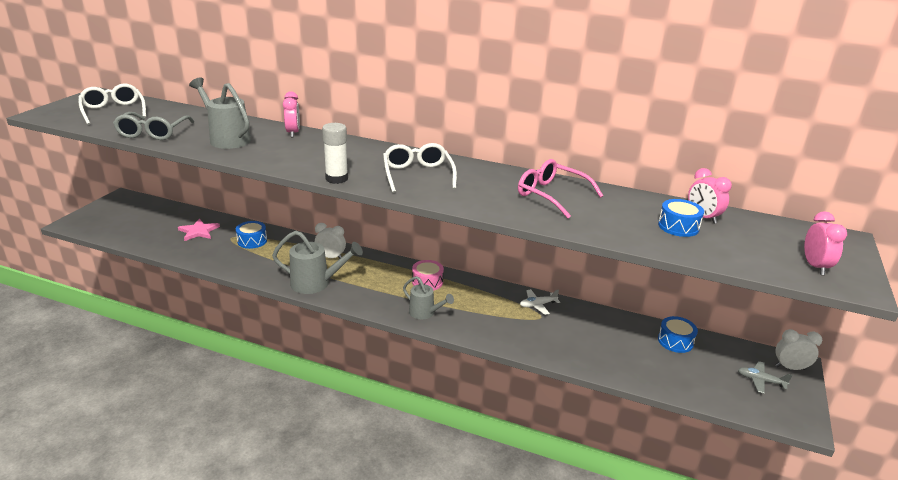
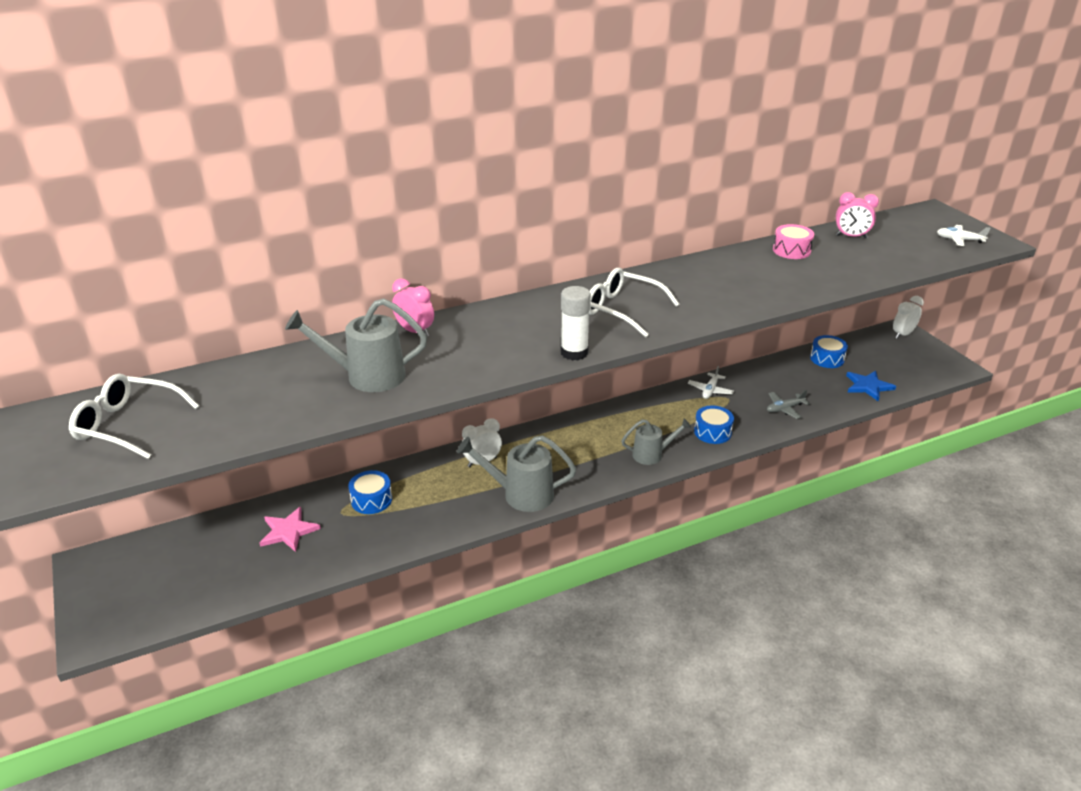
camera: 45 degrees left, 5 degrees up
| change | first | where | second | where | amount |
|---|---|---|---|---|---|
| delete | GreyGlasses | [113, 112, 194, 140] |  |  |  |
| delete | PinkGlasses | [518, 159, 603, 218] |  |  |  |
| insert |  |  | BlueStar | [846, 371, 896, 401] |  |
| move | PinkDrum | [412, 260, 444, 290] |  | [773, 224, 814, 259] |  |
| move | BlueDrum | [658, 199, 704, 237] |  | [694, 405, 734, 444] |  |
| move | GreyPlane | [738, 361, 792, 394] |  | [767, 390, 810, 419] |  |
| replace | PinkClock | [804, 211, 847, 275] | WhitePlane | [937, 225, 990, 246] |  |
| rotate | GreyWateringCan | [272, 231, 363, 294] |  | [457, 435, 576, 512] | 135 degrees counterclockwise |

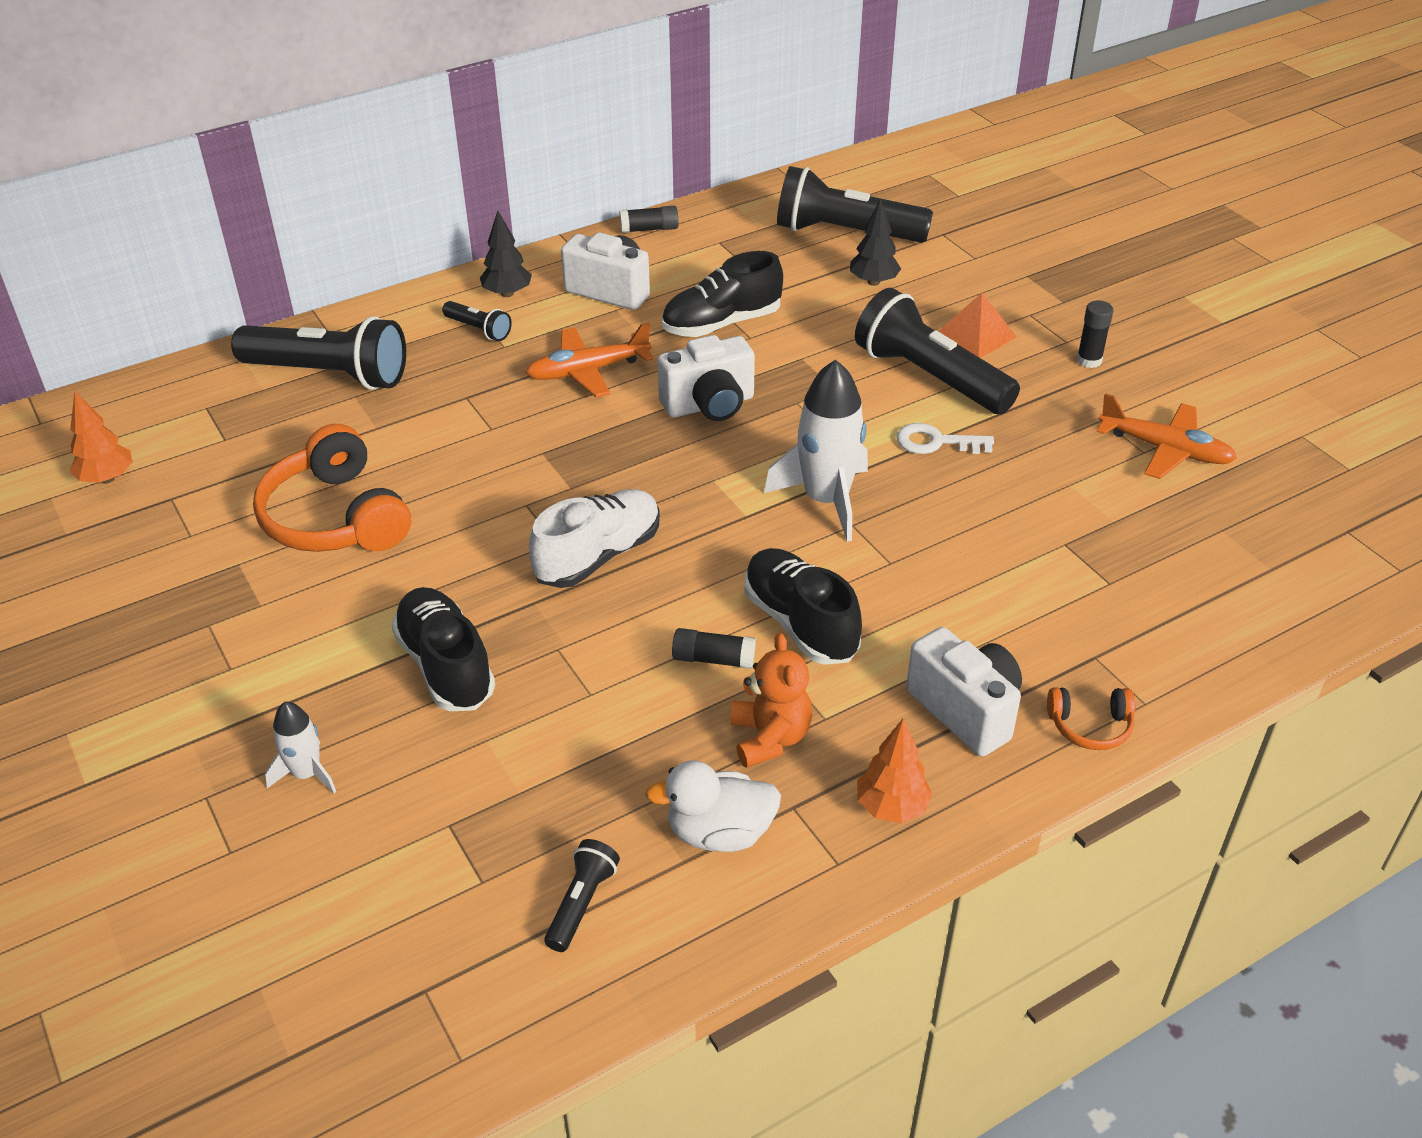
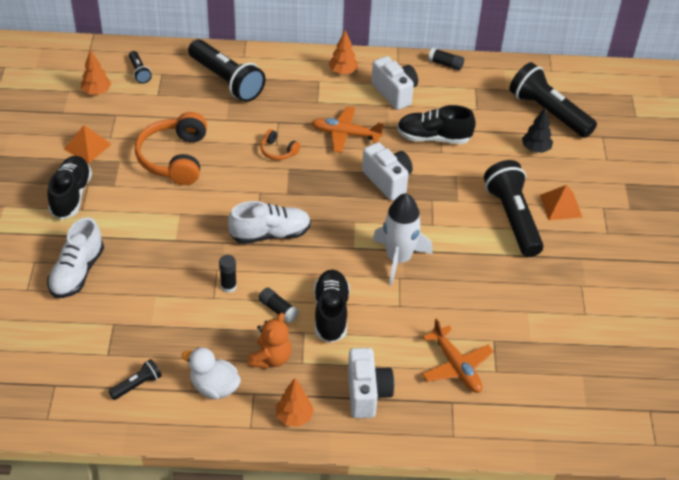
camera: 30 degrees right, 5 degrees up
| change | first | where | second | where | amount |
|---|---|---|---|---|---|
| delete | WhiteKey | [896, 423, 994, 454] |  |  |  |
| insert |  |  | OrangePyramid | [64, 125, 111, 163] |  |
| move | BlackShoe | [392, 587, 495, 711] |  | [47, 156, 92, 219] |  |
| move | BlackFlashlight | [442, 301, 512, 341] |  | [129, 51, 152, 84] |  |
| move | OrangeHeadphones | [1047, 687, 1135, 750] |  | [260, 129, 300, 160] |  |
| move | BlackGlueStick | [1077, 300, 1113, 368] |  | [219, 255, 237, 293] |  |
| move | OrangePlane | [1097, 393, 1237, 479] |  | [422, 318, 494, 393] |  |
| replace | WhiteRocket | [265, 702, 336, 794] | WhiteShoe | [47, 217, 104, 298] |  |
| recolor | BlackTree | [480, 211, 532, 297] | OrangeTree | [329, 30, 358, 75] |  |
| rotate | WhiteCamera | [657, 335, 755, 421] |  | [362, 142, 413, 201] | 135 degrees counterclockwise |

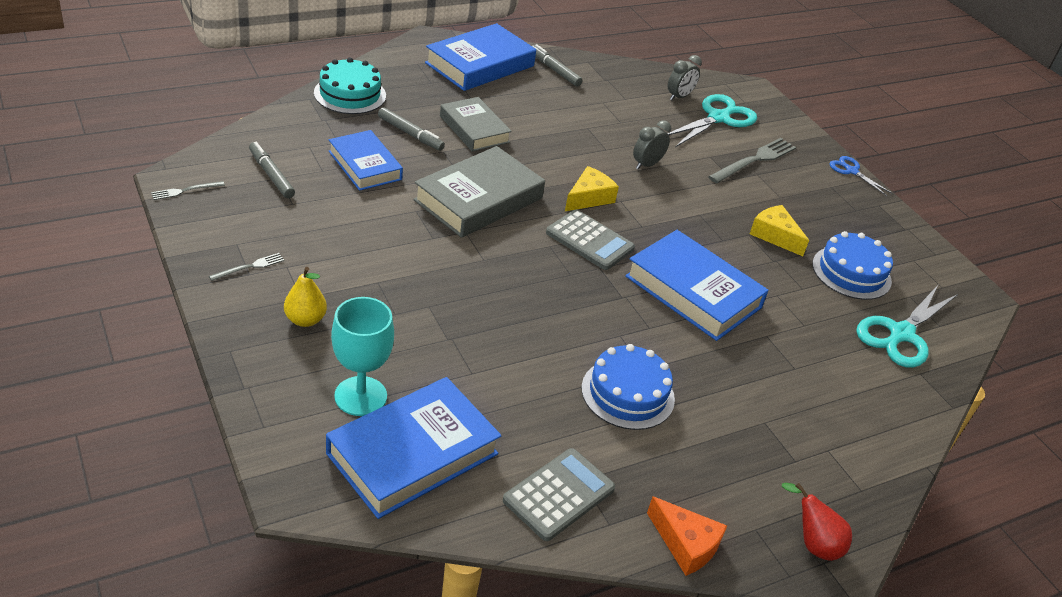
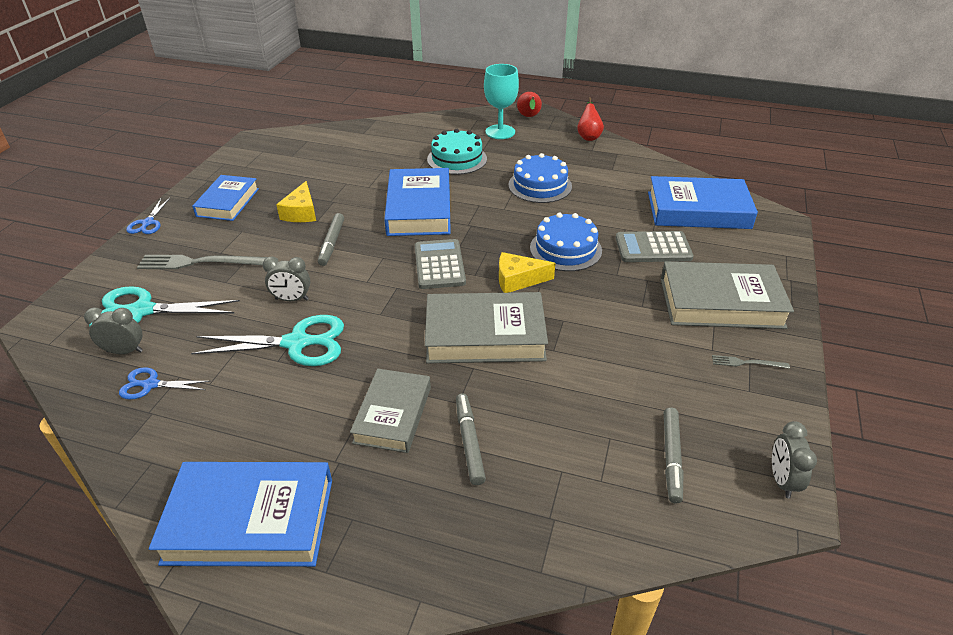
camera: 130 degrees left, 0 degrees up
| change | first | where | second | where | amount |
|---|---|---|---|---|---|
| insert |  |  | BlueScissors | [119, 367, 211, 400] |  |
| move | TurquoiseCake | [314, 57, 386, 114] |  | [427, 129, 487, 175] |  |
| move | BlueBook | [329, 130, 403, 191] |  | [192, 175, 259, 221] |  |
| move | TurquoiseGoblet | [331, 297, 394, 416] |  | [484, 64, 519, 139] |  |
| move | GreyCalculator | [503, 448, 615, 541] |  | [616, 231, 694, 262] |  |
| move | GreyMarker | [532, 44, 582, 87] |  | [318, 213, 344, 266] |  |
| move | YellowCheese | [565, 166, 619, 211] |  | [499, 252, 555, 293] |  |
| move | BlueCake | [812, 231, 893, 300] |  | [530, 213, 602, 271] |  |
| move | TurquoiseScissors | [856, 285, 958, 368] |  | [191, 315, 344, 366] |  |
| replace | GreyFork | [151, 181, 225, 200] | GreyClock | [772, 421, 817, 499] |  |
| replace | YellowPear | [284, 267, 327, 327] | GreyBook | [661, 261, 794, 329] |  |
| replace | OrangeCheese | [647, 496, 727, 576] | RedPear | [577, 97, 604, 141] |  |

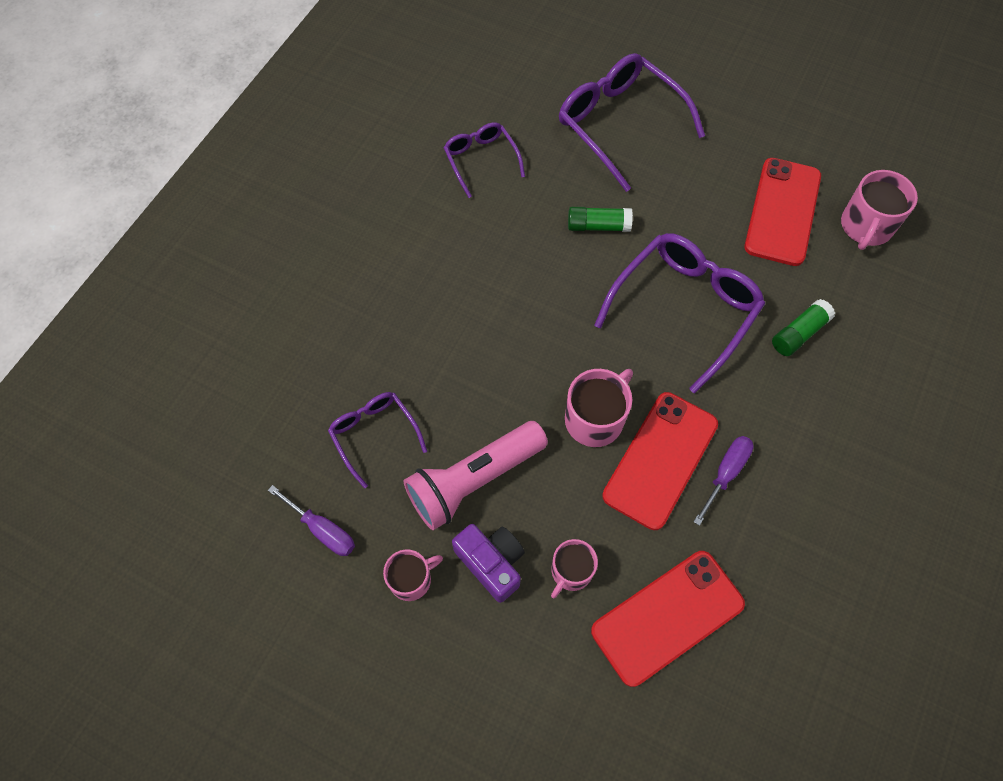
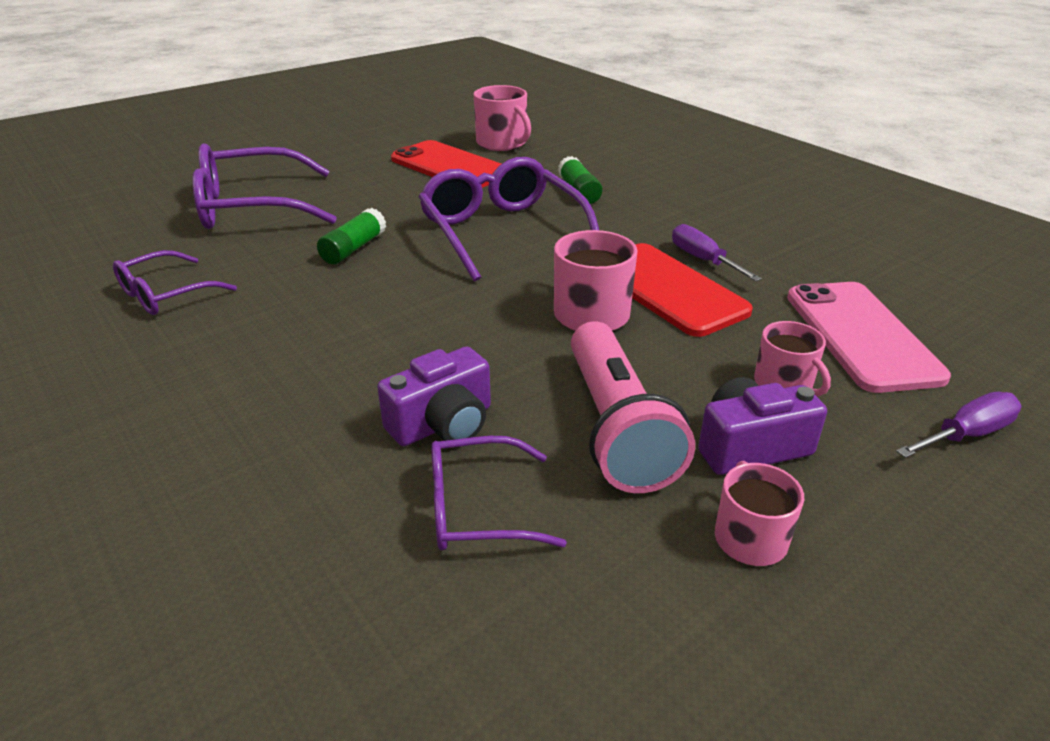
camera: 65 degrees left, 30 degrees down
| change | first | where | second | where | amount |
|---|---|---|---|---|---|
| insert |  |  | PurpleCamera | [377, 346, 491, 446] |  |
| move | PurpleScrewdriver | [268, 485, 355, 556] |  | [896, 392, 1022, 458] |  |
| recolor | RedPhone | [591, 551, 745, 687] | PinkPhone | [787, 282, 951, 393] |  |
| rotate | PurpleGlasses | [444, 122, 525, 198] |  | [113, 250, 237, 315] | 45 degrees counterclockwise |

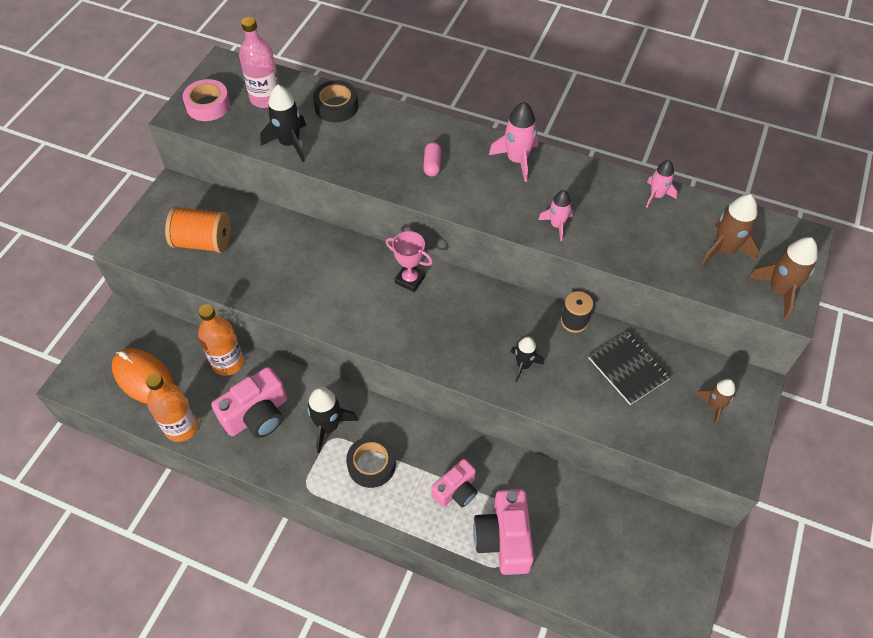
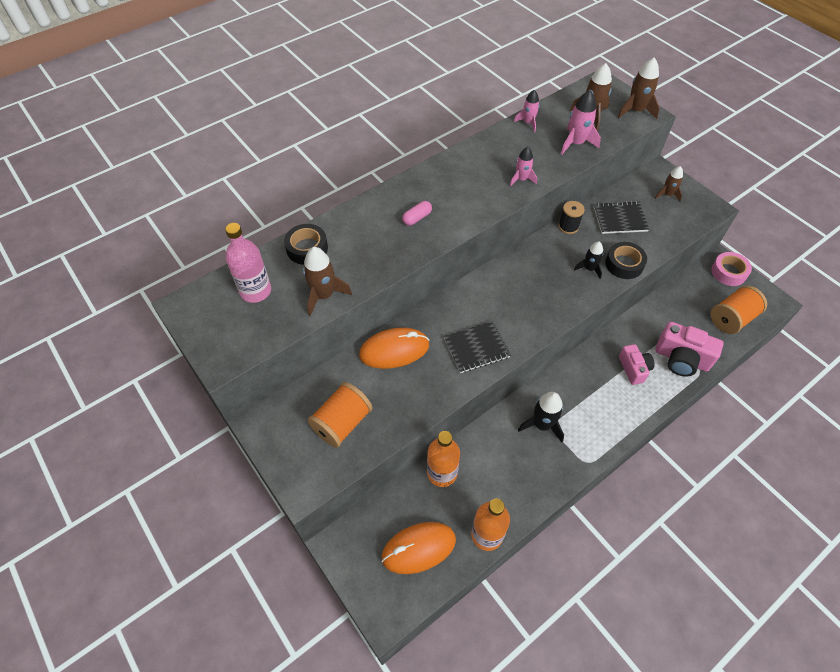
camera: 60 degrees left, 0 degrees up
| change | first | where | second | where | amount |
|---|---|---|---|---|---|
| delete | PinkCamera | [211, 367, 287, 438] |  |  |  |
| delete | PinkTrophy | [386, 231, 433, 292] |  |  |  |
| insert |  |  | OrangeMouse | [359, 328, 429, 369] |  |
| insert |  |  | BlackNotebook | [444, 321, 511, 373] |  |
| insert |  |  | OrangeSpool | [711, 286, 767, 334] |  |
| move | PinkTape | [183, 79, 230, 121] |  | [711, 252, 752, 286] |  |
| move | BlackTape | [346, 436, 396, 488] |  | [605, 242, 647, 279] |  |
| move | PinkRocket | [489, 102, 538, 182] |  | [561, 90, 601, 155] |  |
| recolor | BlackRocket | [260, 85, 306, 162] | BrownRocket | [303, 247, 352, 316] |  |
| rotate | PinkCapsule | [423, 142, 441, 177] |  | [402, 201, 432, 226] | 75 degrees counterclockwise |

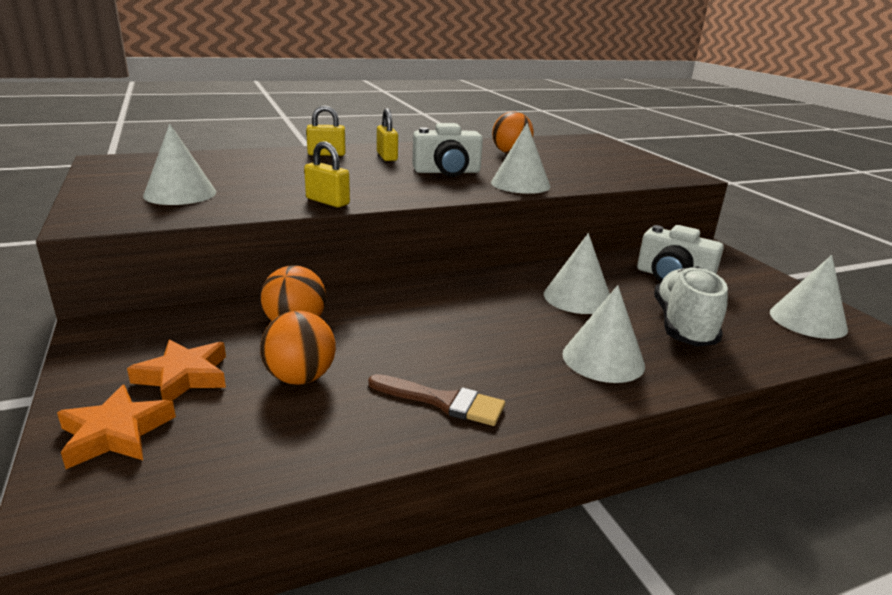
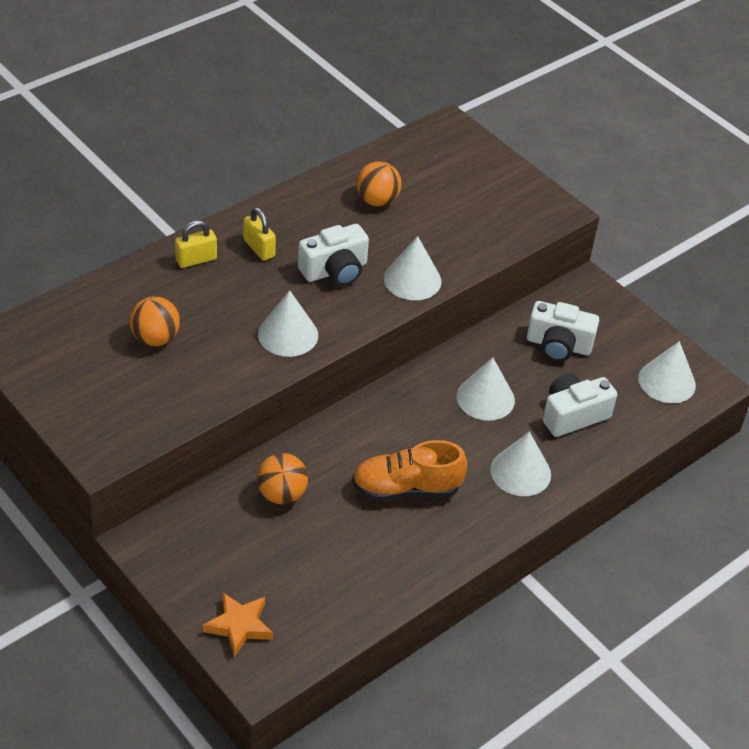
camera: 20 degrees left, 20 degrees up
| change | first | where | second | where | amount |
|---|---|---|---|---|---|
| delete | OrangeStar | [127, 339, 226, 401] |  |  |  |
| delete | YellowPadlock | [304, 141, 350, 207] |  |  |  |
| delete | BrownBrush | [368, 374, 505, 426] |  |  |  |
| insert |  |  | OrangeShoe | [352, 440, 467, 501] |  |
| move | WhiteCone | [143, 124, 216, 205] |  | [258, 290, 318, 357] |  |
| move | OrangeBall | [260, 311, 336, 385] |  | [130, 296, 180, 346] |  |
| replace | WhiteShoe | [654, 266, 728, 347] | WhiteCamera | [543, 373, 617, 437] |  |

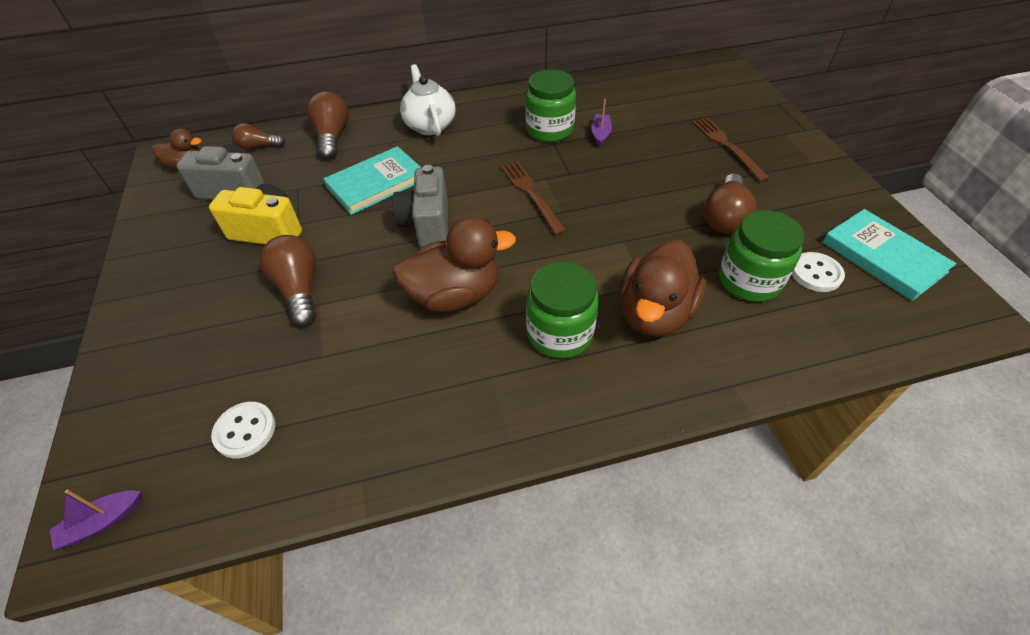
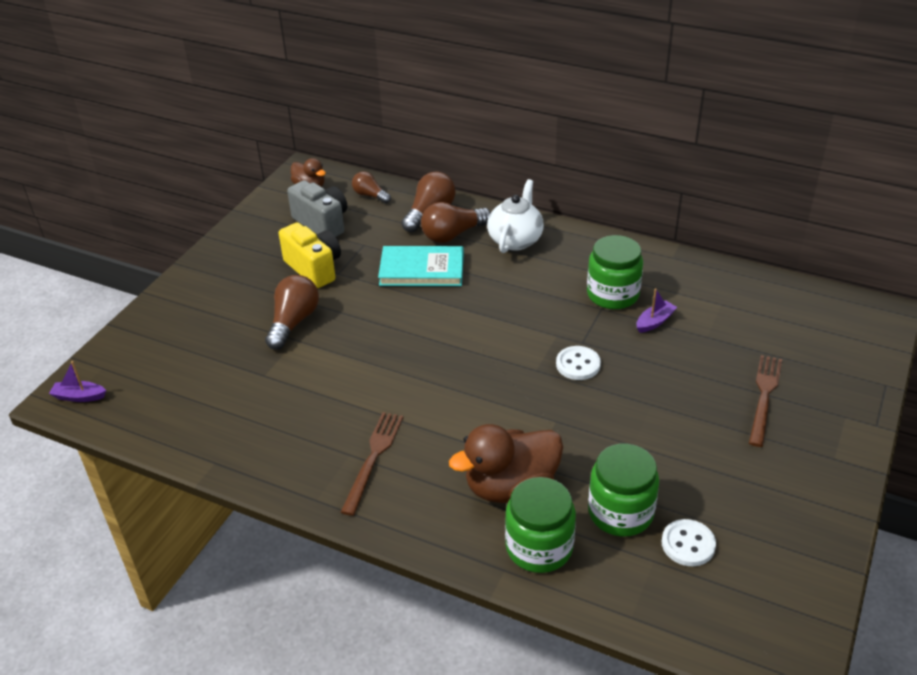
camera: 40 degrees right, 10 degrees down
| change | first | where | second | where | amount |
|---|---|---|---|---|---|
| delete | GreyCamera | [392, 165, 448, 247] |  |  |  |
| delete | BrownDuck | [393, 217, 516, 312] |  |  |  |
| delete | TurquoiseBook | [823, 209, 956, 301] |  |  |  |
| move | WhiteButton | [211, 402, 275, 458] |  | [556, 346, 601, 380] |  |
| move | BrownFork | [501, 161, 567, 235] |  | [341, 412, 403, 516] |  |
| move | GreenJar | [526, 262, 599, 358] |  | [505, 477, 576, 573] |  |
| move | BrownLightBulb | [704, 174, 756, 234] |  | [421, 202, 491, 243] |  |

